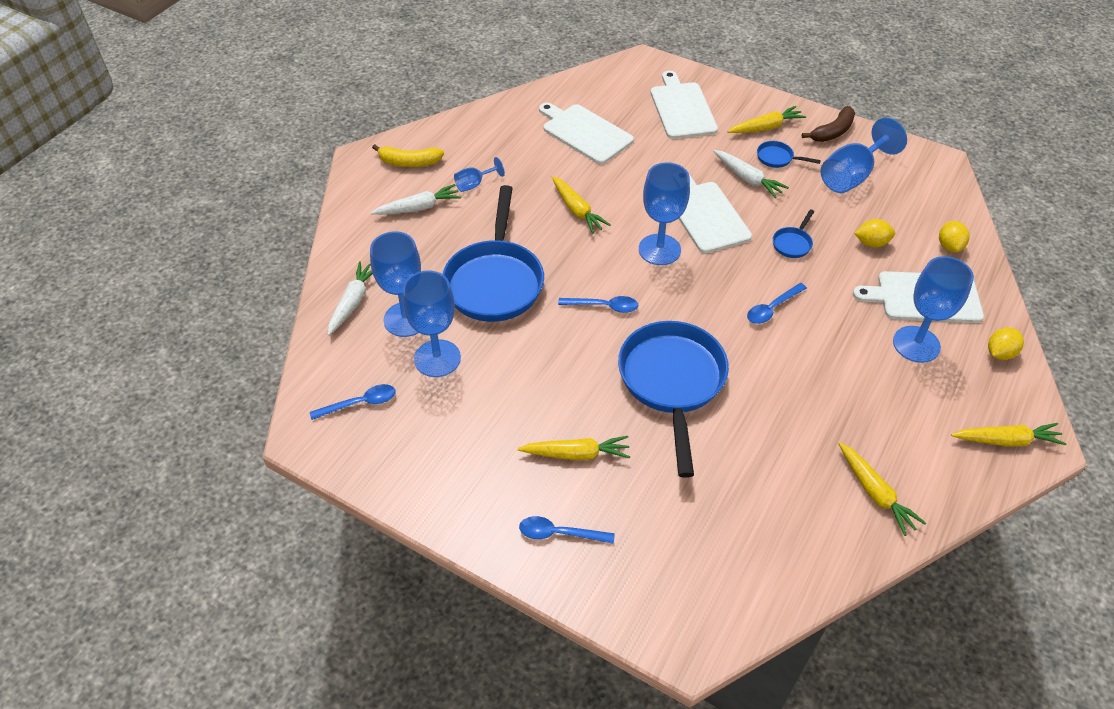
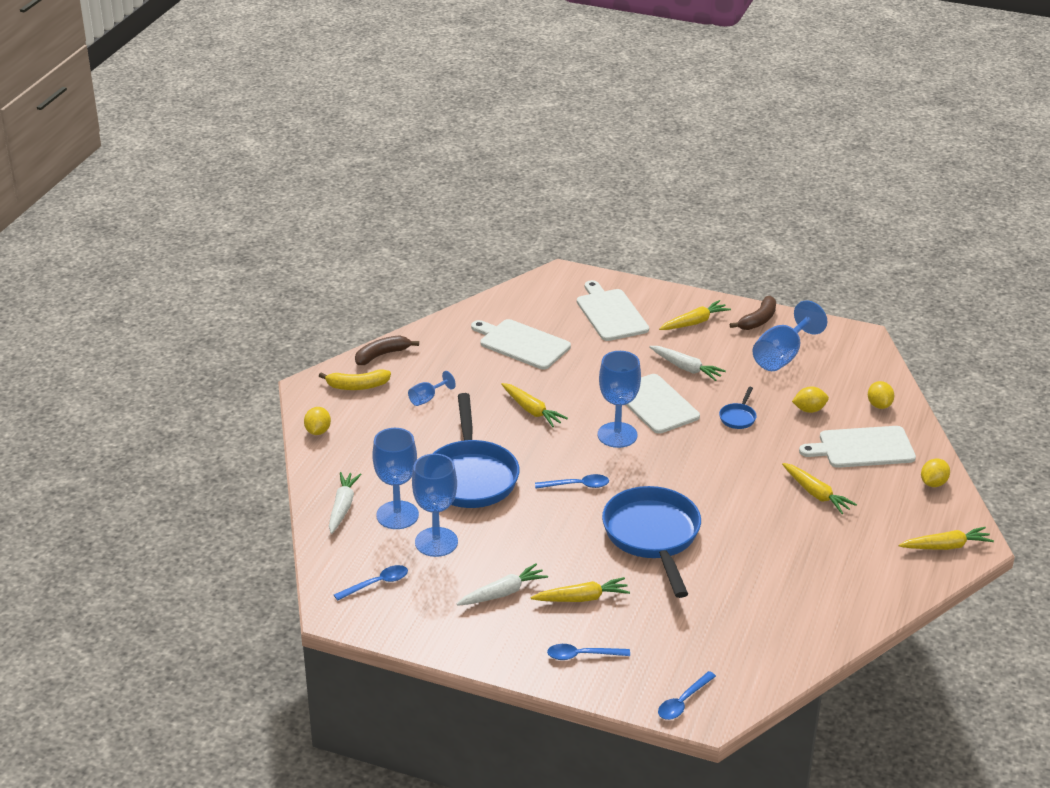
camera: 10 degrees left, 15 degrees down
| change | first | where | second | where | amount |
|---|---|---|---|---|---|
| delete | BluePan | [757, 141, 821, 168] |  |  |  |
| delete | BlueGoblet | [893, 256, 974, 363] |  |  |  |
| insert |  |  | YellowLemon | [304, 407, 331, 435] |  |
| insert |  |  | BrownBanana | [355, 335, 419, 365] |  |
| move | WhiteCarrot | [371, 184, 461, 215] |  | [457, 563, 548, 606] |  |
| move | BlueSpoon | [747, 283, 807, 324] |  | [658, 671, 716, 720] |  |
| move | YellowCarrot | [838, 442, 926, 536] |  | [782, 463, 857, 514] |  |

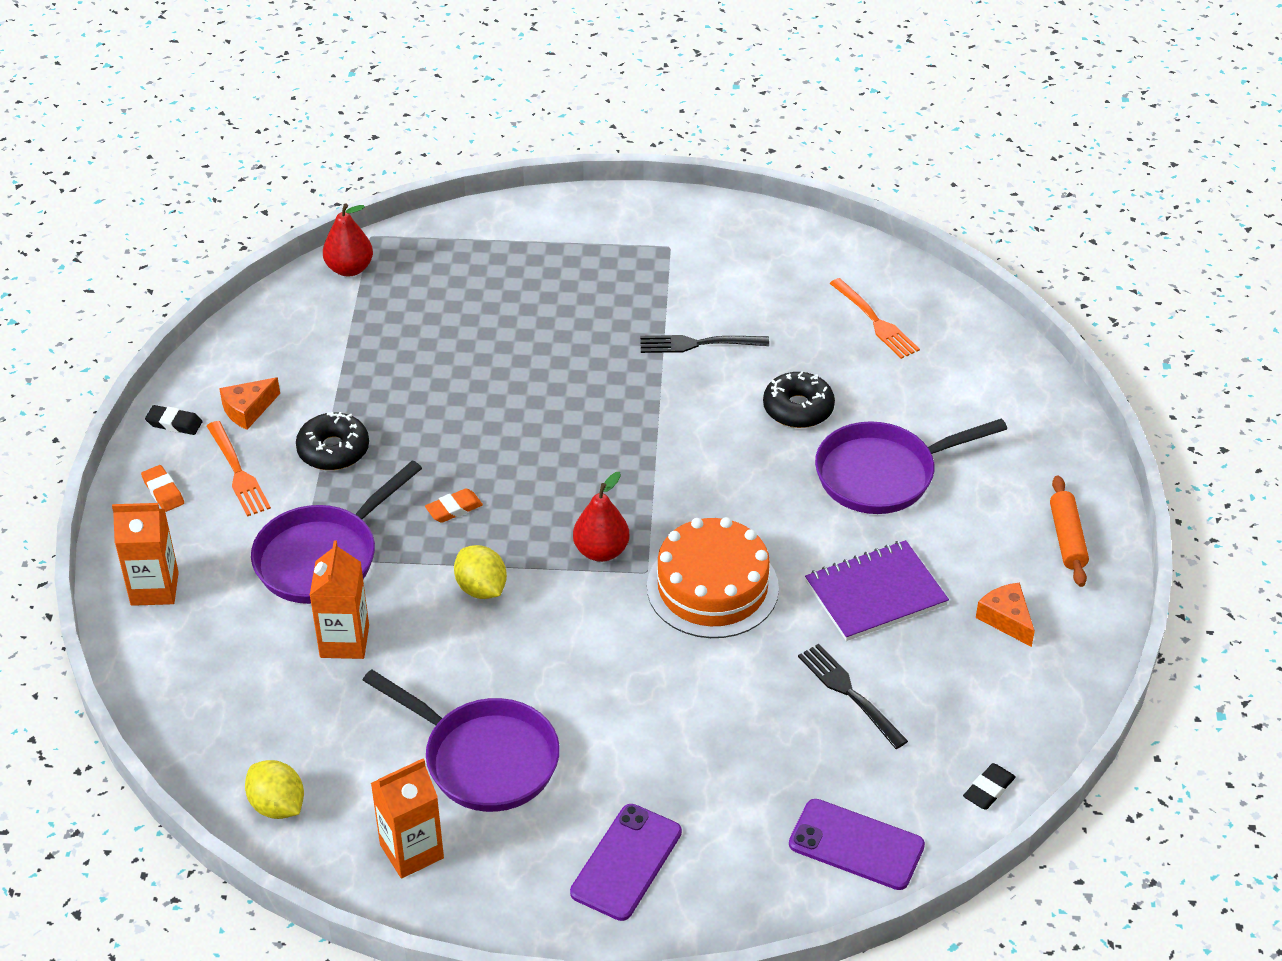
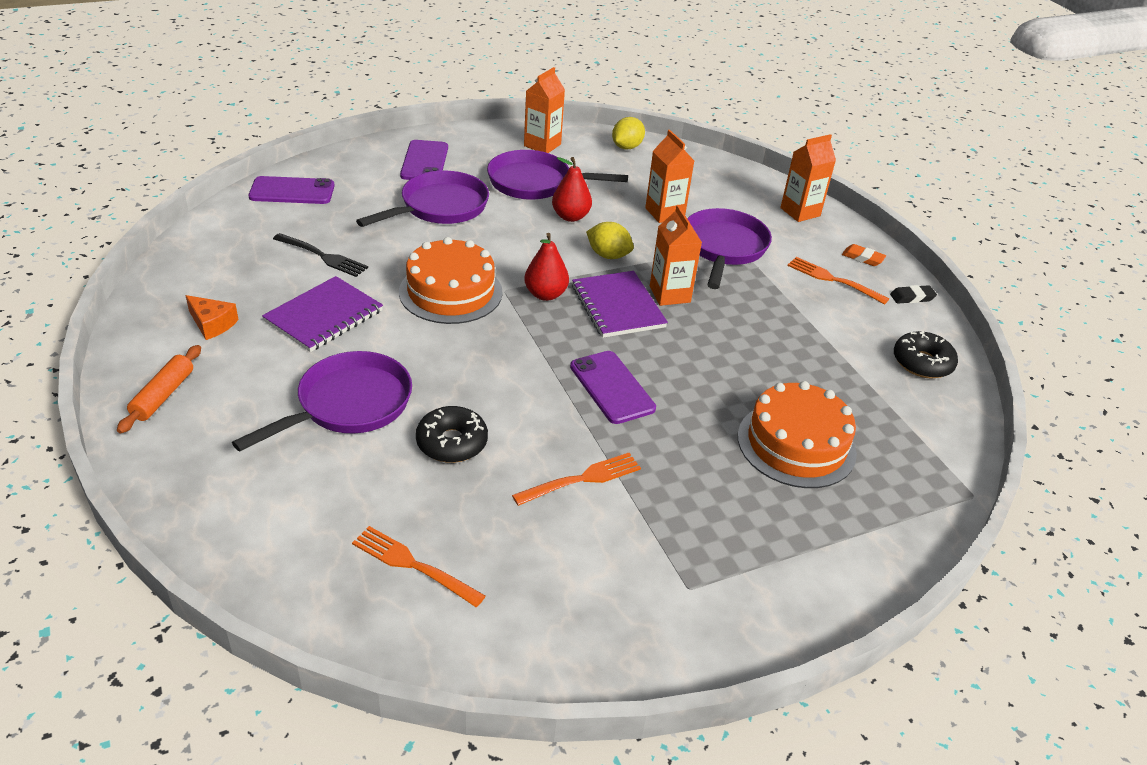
camera: 150 degrees right, 5 degrees down
| change | first | where | second | where | amount |
|---|---|---|---|---|---|
| delete | OrangeCheese | [219, 377, 280, 430] |  |  |  |
| delete | BlackEraser | [963, 763, 1016, 810] |  |  |  |
| insert |  |  | PurplePan | [356, 171, 489, 227] |  |
| insert |  |  | PurplePhone | [570, 351, 656, 424] |  |
| insert |  |  | PurpleNotebook | [572, 271, 668, 338] |  |
| insert |  |  | OrangeCake | [738, 381, 857, 488] |  |
| move | BlackDonut | [296, 412, 369, 470] |  | [894, 331, 958, 378] |  |
| move | RedPear | [323, 203, 373, 276] |  | [552, 157, 592, 222] |  |
| replace | OrangeEraser | [425, 488, 483, 523] | OrangeCarton | [650, 205, 702, 306] |  |
| recolor | BlackFork | [640, 335, 769, 353] | OrangeFork | [512, 453, 641, 506] |  |
| rotate | YellowLemon | [245, 760, 304, 819] |  | [612, 117, 645, 149] | 75 degrees counterclockwise |
| rotate | OrangeRollingPin | [1050, 475, 1089, 587] |  | [117, 345, 201, 433] | 45 degrees clockwise |

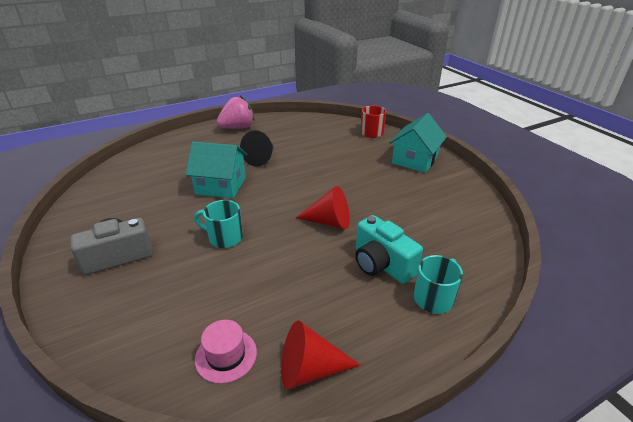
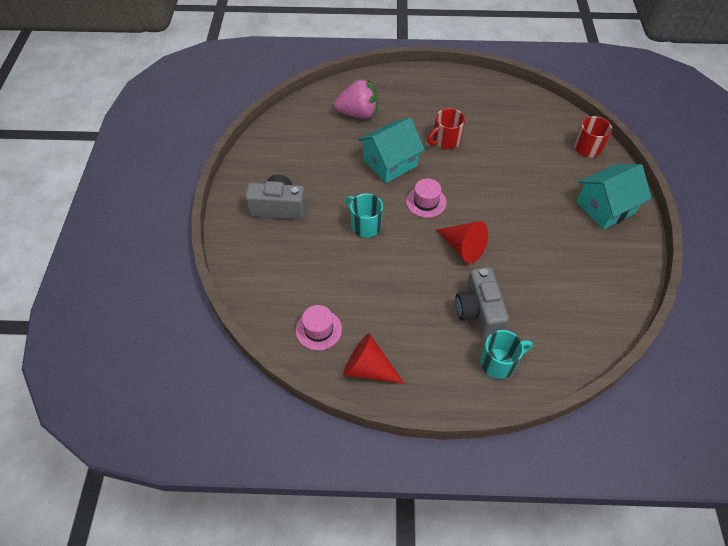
camera: 30 degrees right, 20 degrees up
| change | first | where | second | where | amount |
|---|---|---|---|---|---|
| insert |  |  | PinkHat | [406, 179, 446, 218] |  |
| move | PinkStrawberry | [217, 96, 255, 129] |  | [334, 79, 378, 119] |  |
| replace | BlackCone | [240, 130, 274, 167] | RedMug | [427, 108, 465, 149] |  |
| recolor | TurquoiseCamera | [355, 215, 423, 284] | GreyCamera | [455, 267, 509, 339] |  |
| rotate | TurquoiseHouse | [185, 141, 247, 198] |  | [358, 118, 425, 183] | 75 degrees counterclockwise |

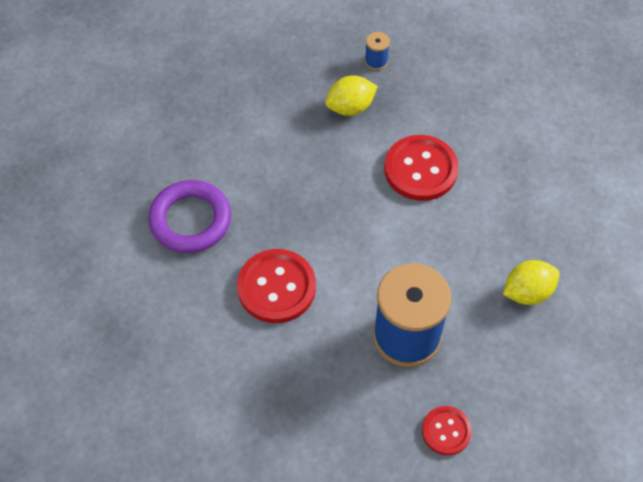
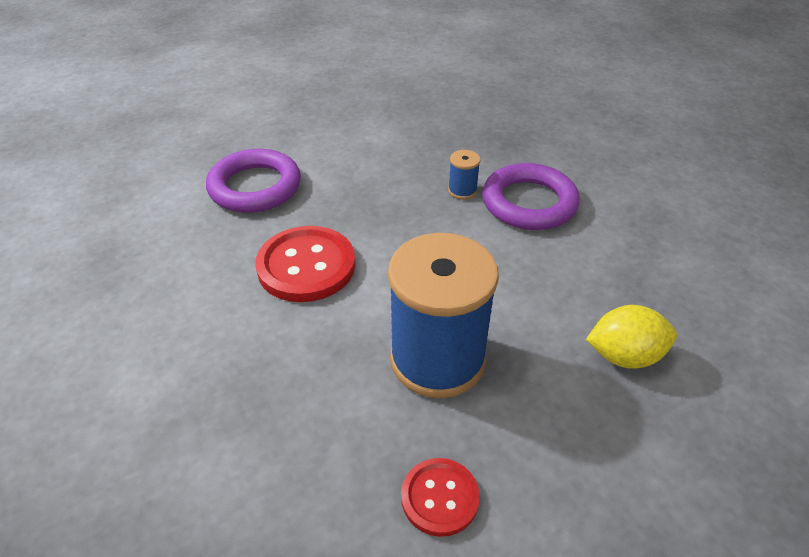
camera: 20 degrees right, 15 degrees down
| change | first | where | second | where | amount |
|---|---|---|---|---|---|
| delete | YellowLemon | [325, 75, 378, 116] |  |  |  |
| move | BlueSpool | [365, 32, 390, 70] |  | [448, 150, 480, 199] |  |
| replace | RedButton | [384, 135, 459, 201] | PurpleRing | [482, 163, 580, 230] |  |

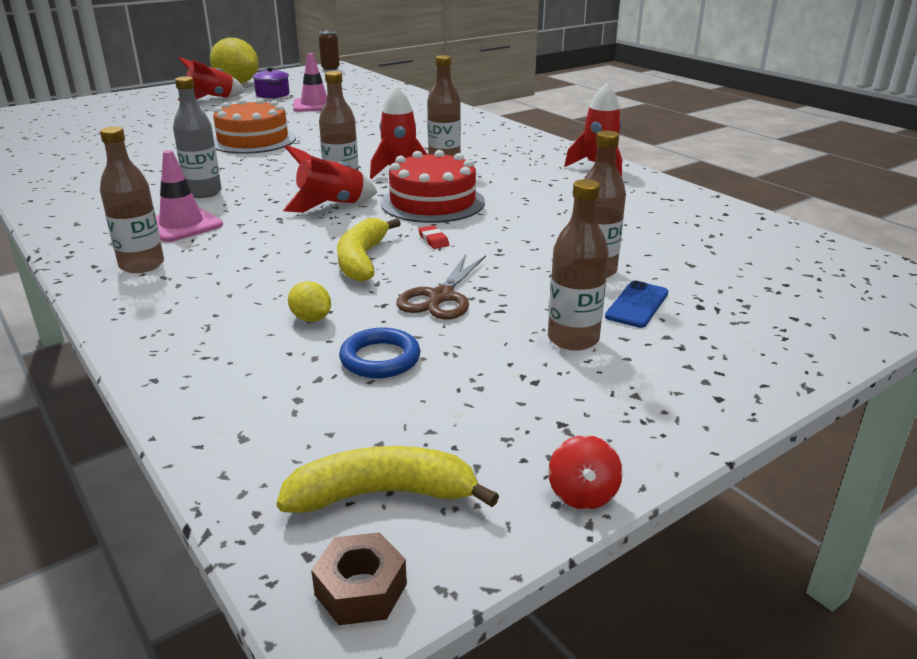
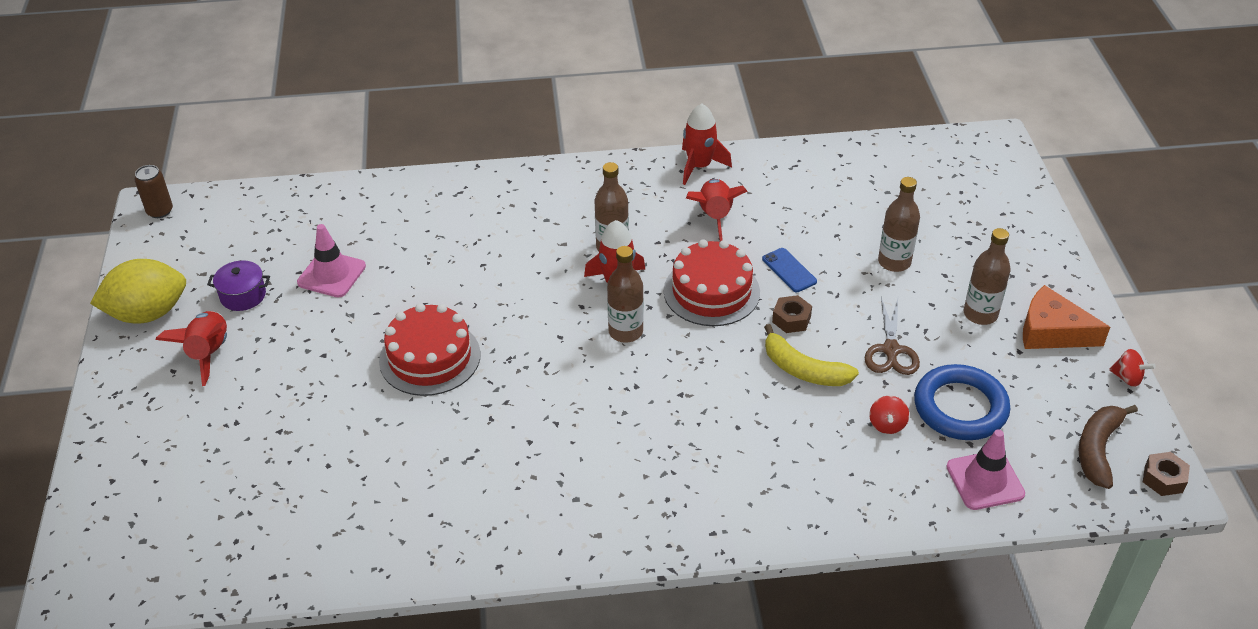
camera: 60 degrees left, 15 degrees up
| change | first | where | second | where | amount |
|---|---|---|---|---|---|
| delete | BrownBottle | [100, 126, 164, 273] |  |  |  |
| delete | GreyBottle | [173, 76, 222, 198] |  |  |  |
| insert |  |  | OrangeCheese | [1023, 285, 1110, 349] |  |
| move | PinkTrafficCone | [156, 150, 223, 242] |  | [946, 429, 1025, 510] |  |
| move | RedRocket | [283, 145, 378, 213] |  | [686, 179, 747, 241] |  |
| move | BluePhone | [605, 281, 668, 328] |  | [762, 248, 817, 292] |  |
| replace | YellowLemon | [288, 281, 331, 322] | RedSpinningTop | [869, 396, 909, 434] |  |
| replace | RedEraser | [418, 225, 449, 249] | BrownNut | [772, 295, 812, 333] |  |
| recolor | OrangeCake | [213, 98, 296, 154] | RedCake | [379, 303, 481, 396] |  |
| recolor | YellowBanana | [276, 446, 499, 513] | BrownBanana | [1079, 405, 1138, 489] |  |
| rotate | BrownScissors | [396, 254, 486, 320] |  | [865, 297, 920, 375] | 45 degrees clockwise |
| resize | BlueRing | [339, 328, 420, 378] |  | [914, 364, 1010, 440] | x1.71 |

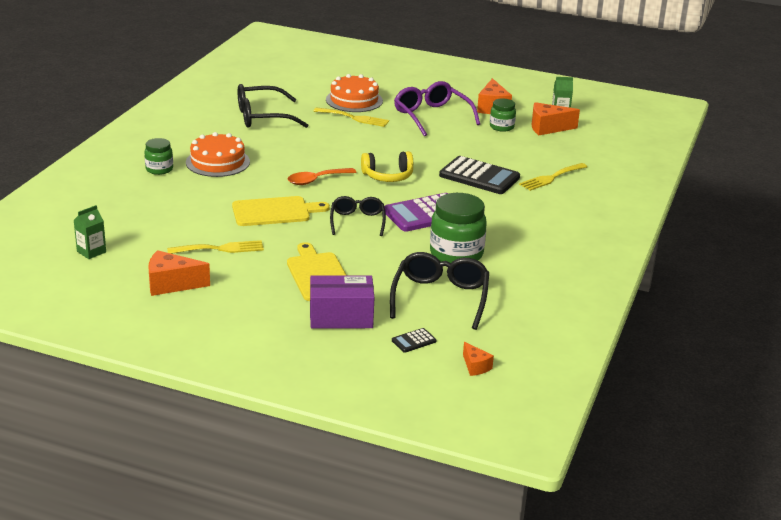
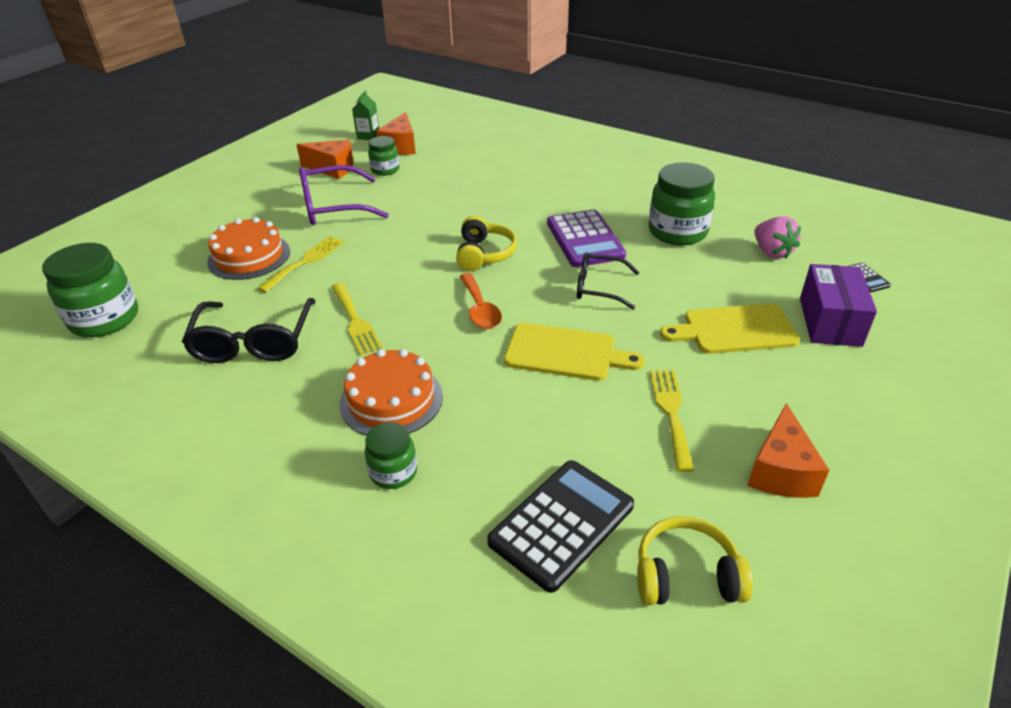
camera: 75 degrees left, 10 degrees up
| change | first | where | second | where | amount |
|---|---|---|---|---|---|
| delete | OrangeCheese | [463, 342, 494, 376] |  |  |  |
| insert |  |  | GreenJar | [42, 243, 138, 337] |  |
| move | BlackCalculator | [439, 156, 520, 194] |  | [487, 460, 634, 593] |  |
| move | YellowFork | [519, 163, 587, 191] |  | [332, 283, 383, 355] |  |
| replace | GreenCarton | [74, 205, 106, 259] | YellowHeadphones | [637, 516, 753, 605] |  |
| replace | BlackGlasses | [390, 252, 489, 330] | PinkStrawberry | [754, 216, 801, 259] |  |
| rotate | YellowCuttingBoard | [232, 196, 330, 226] |  | [504, 323, 645, 381] | 105 degrees clockwise |

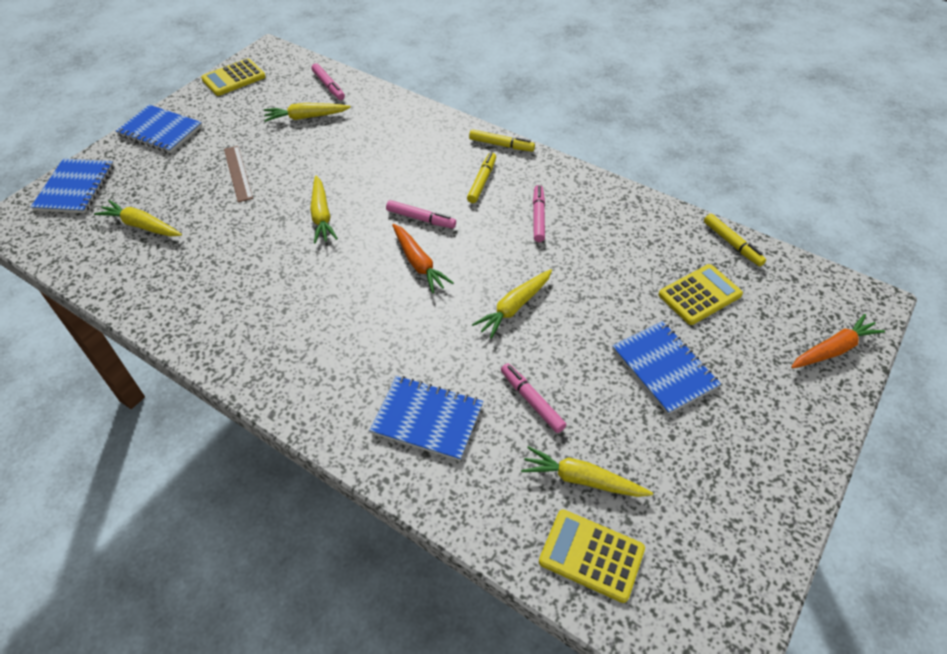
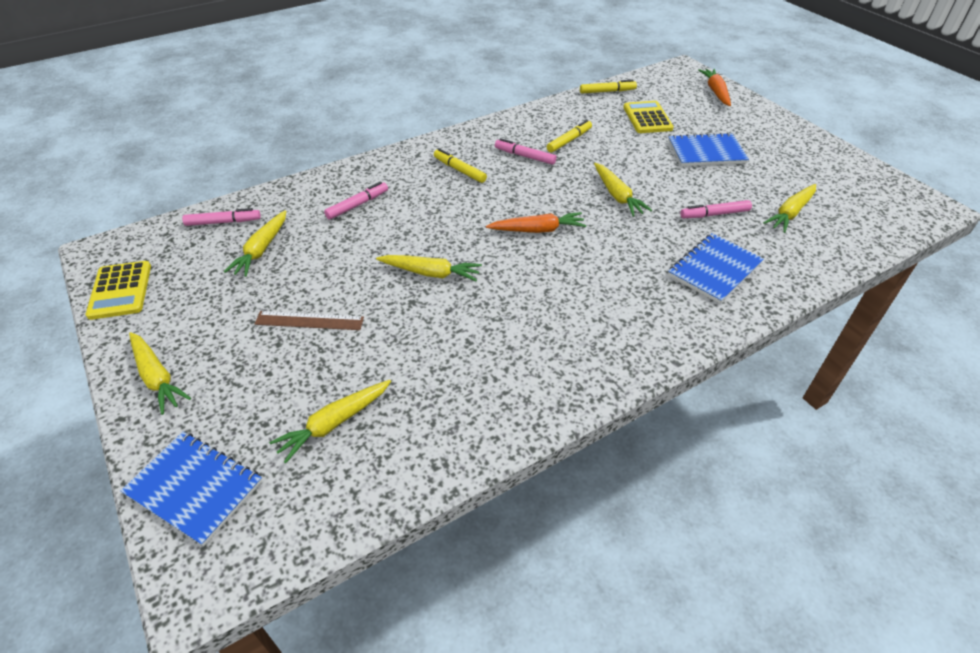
camera: 65 degrees left, 5 degrees down
| change | first | where | second | where | amount |
|---|---|---|---|---|---|
| delete | YellowCalculator | [539, 510, 645, 603] |  |  |  |
| move | PinkMarker | [386, 200, 456, 229] |  | [324, 182, 388, 220] |  |
| move | YellowMarker | [469, 129, 535, 152] |  | [547, 120, 592, 153] |  |
| replace | BlueNotebook | [116, 105, 202, 153] | YellowCarrot | [129, 332, 191, 415] |  |

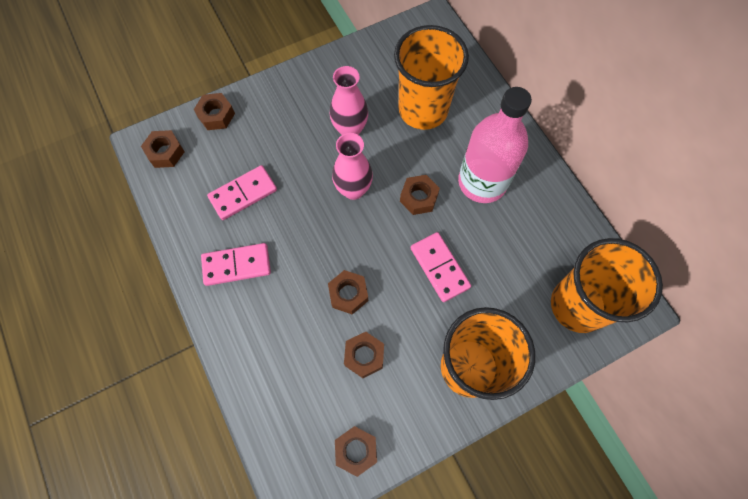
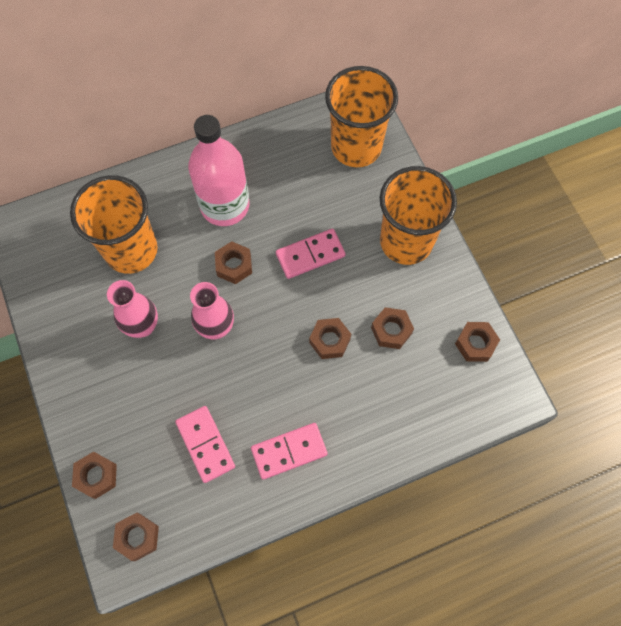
camera: 85 degrees left, 0 degrees up
| change | first | where | second | where | amount |
|---|---|---|---|---|---|
| rotate | PinkDomino | [201, 243, 271, 286] |  | [251, 423, 328, 480] | 75 degrees clockwise |

